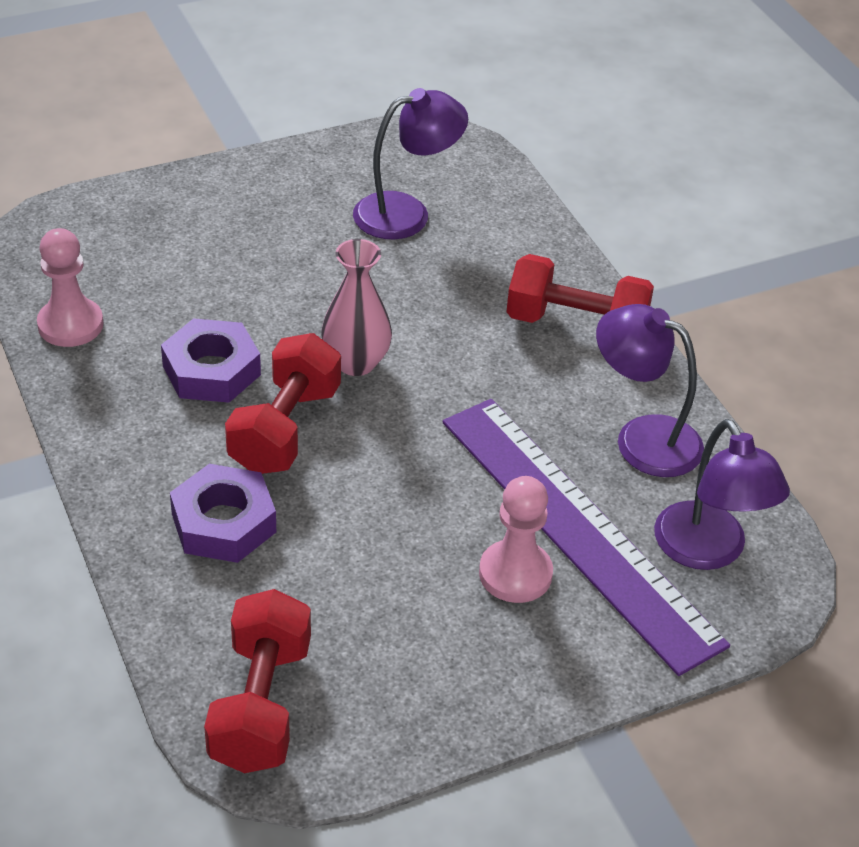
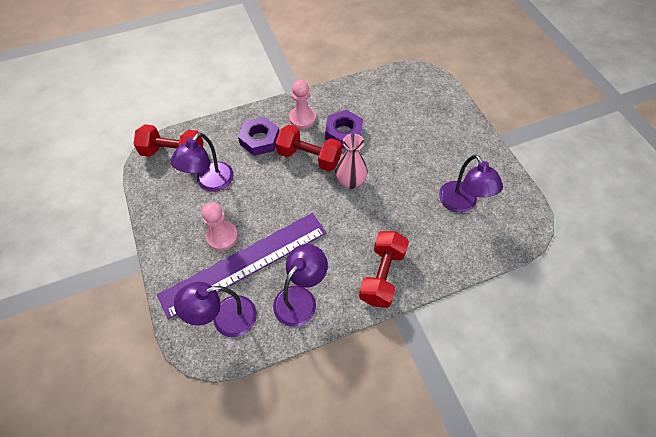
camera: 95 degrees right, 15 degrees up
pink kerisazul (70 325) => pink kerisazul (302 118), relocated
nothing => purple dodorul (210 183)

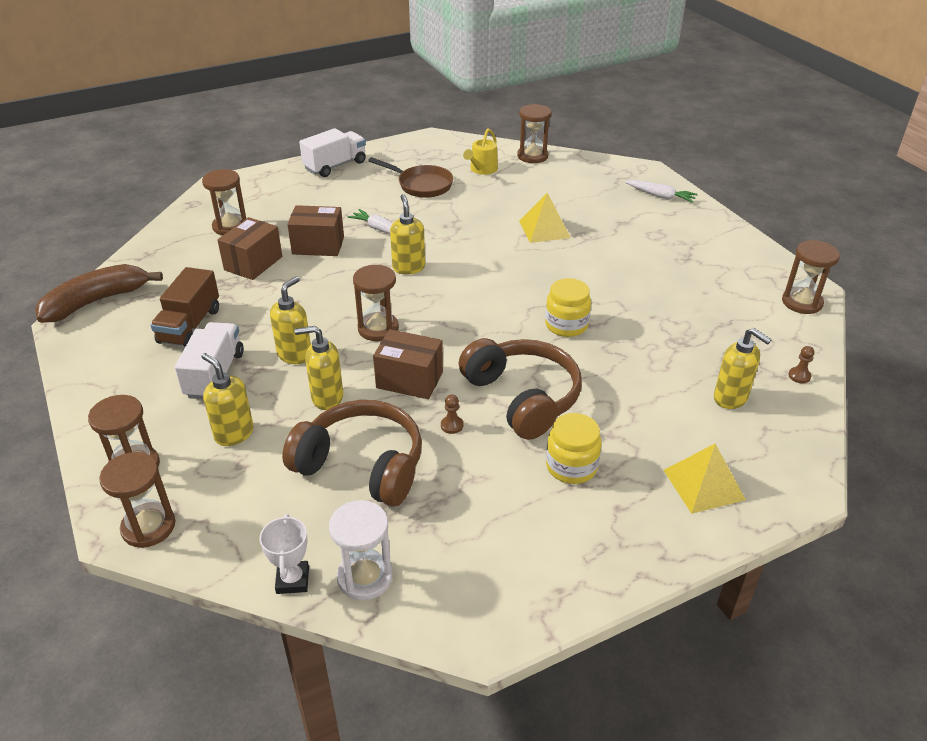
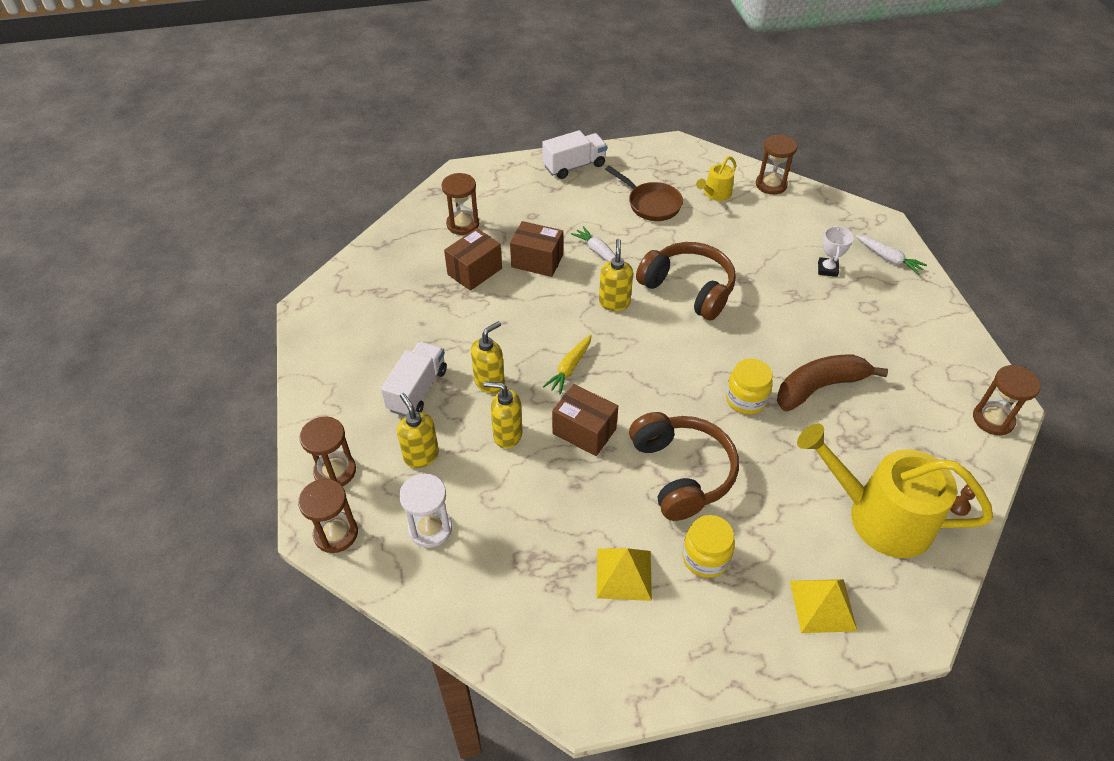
camera: 15 degrees right, 10 degrees up
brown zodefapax (96 301) => brown zodefapax (819 387), relocated
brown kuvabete (190 326) => nothing
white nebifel (292 580) => white nebifel (827 269), relocated
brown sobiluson (362 465) => brown sobiluson (688 289), relocated
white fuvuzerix (365 577) => white fuvuzerix (430 528), relocated
brown fuvuzerix (378 329) => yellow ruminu (569 368)
brown kerisazul (452 425) => nothing
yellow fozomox (544 229) => yellow fozomox (623 574), relocated
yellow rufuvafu (731 398) => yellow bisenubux (880 517)

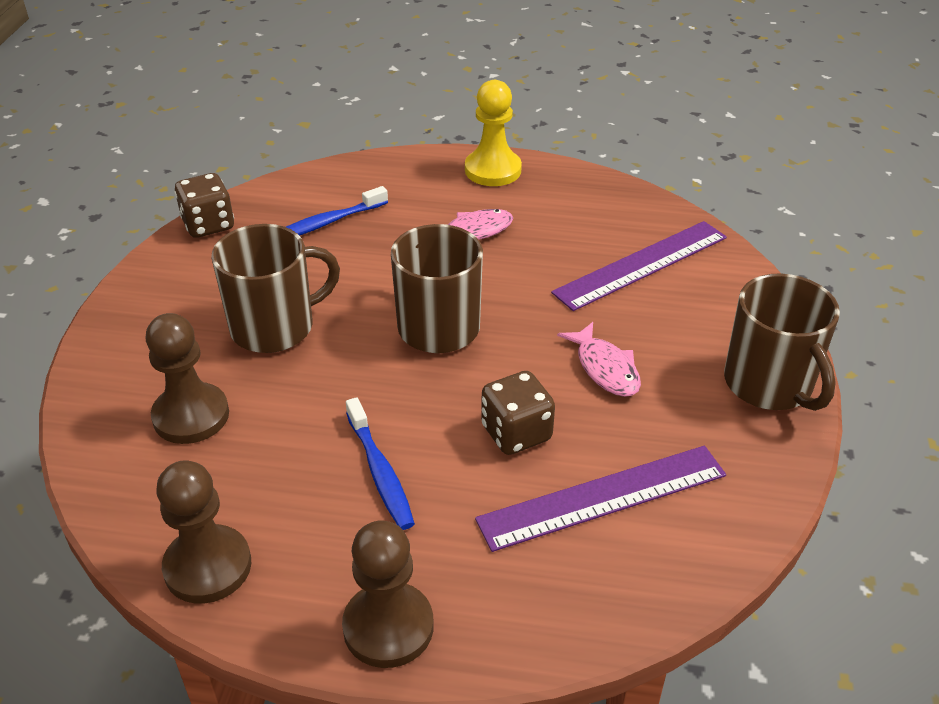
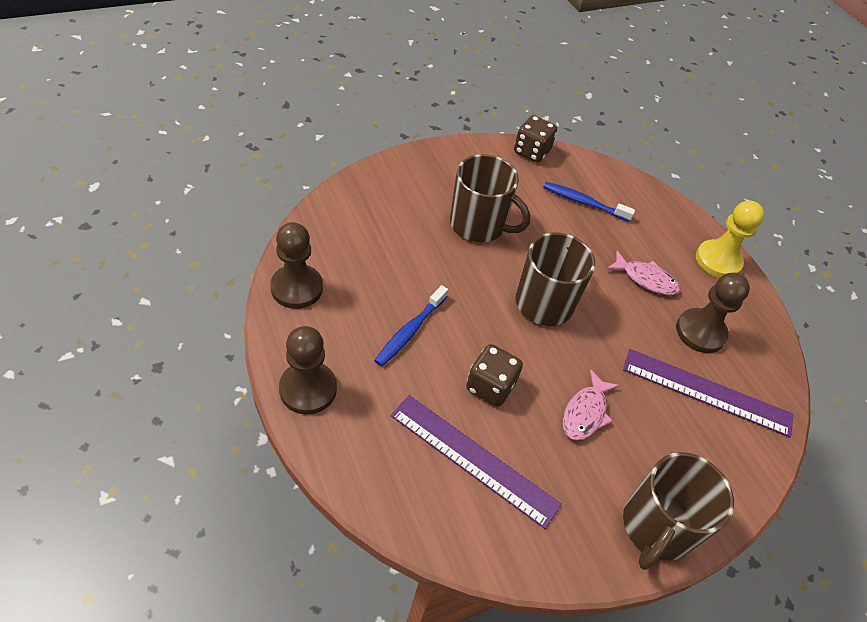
camera: 50 degrees right, 10 degrees up
brown kerisazul (191 416) => brown kerisazul (700 332), relocated

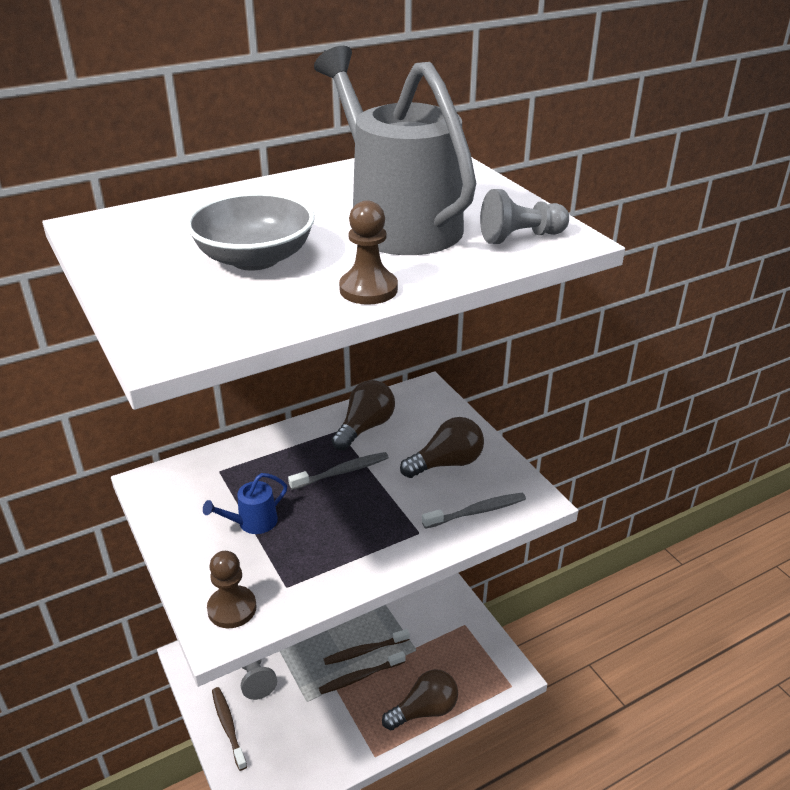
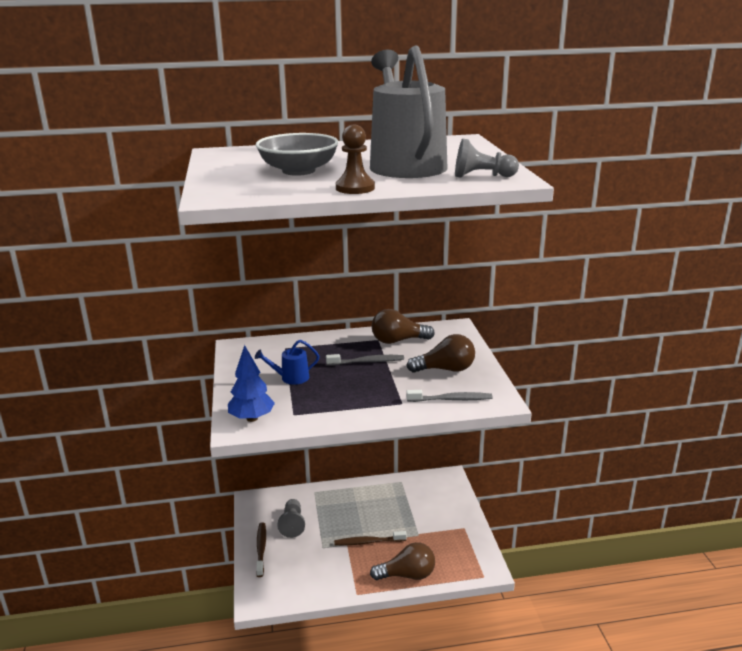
camera: 20 degrees right, 10 degrees down
brown kerisazul (232 608) => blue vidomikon (252 418)
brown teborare (364 651) => nothing
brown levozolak (365 427) => brown levozolak (398 341), 150 degrees counterclockwise

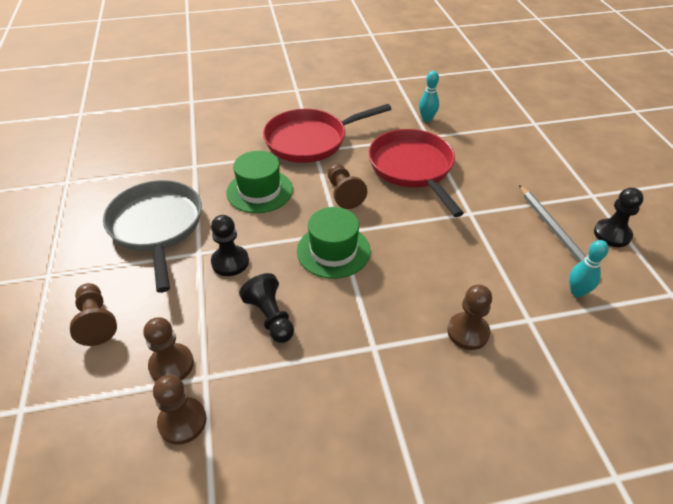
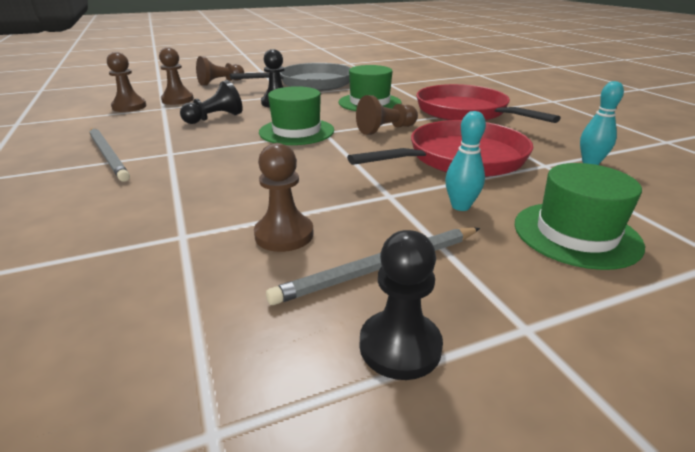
camera: 80 degrees right, 15 degrees down
brown kerisazul (468 332) => brown kerisazul (284 235), relocated
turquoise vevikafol (577 292) => turquoise vevikafol (460 206), relocated
nothing => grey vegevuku (108 155)
nothing => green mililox (576 234)

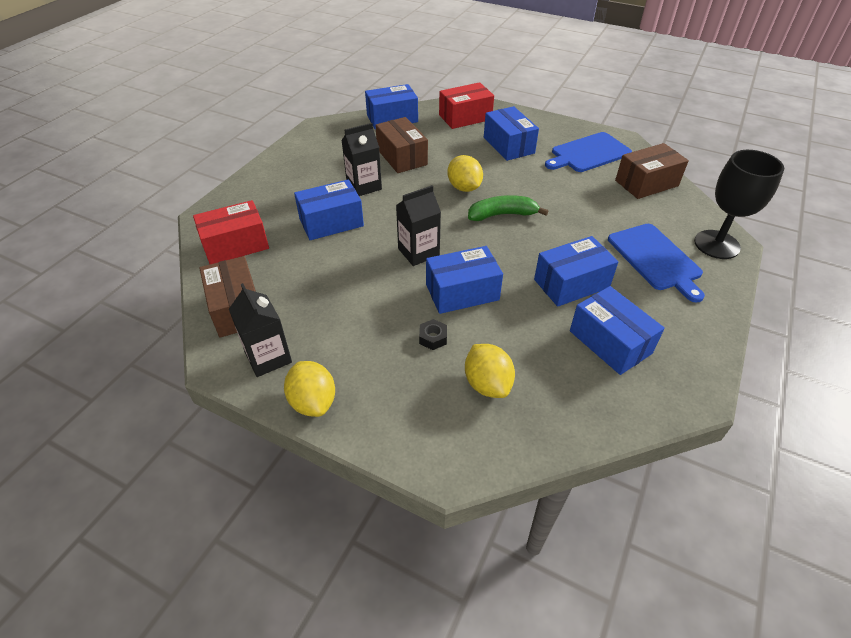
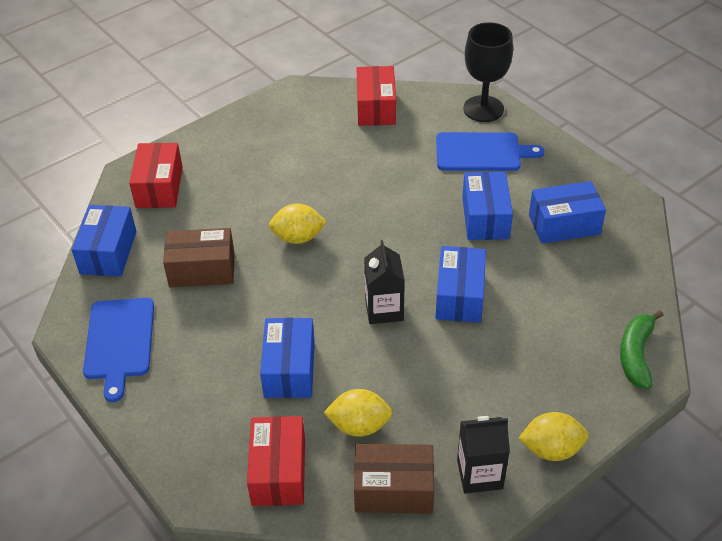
camera: 65 degrees left, 0 degrees up
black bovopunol (364 186) => nothing
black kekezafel (433 338) => nothing
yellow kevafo (487 384) => yellow kevafo (359 425), relocated
green zodefapax (502 215) => green zodefapax (636 355), relocated
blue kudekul (508 145) => nothing
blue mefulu (588 153) => blue mefulu (119 342), relocated
brown kudekul (646 183) => red kudekul (376 108)

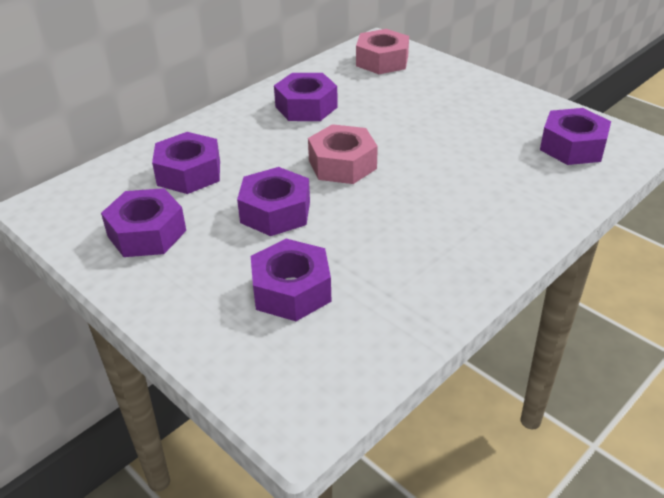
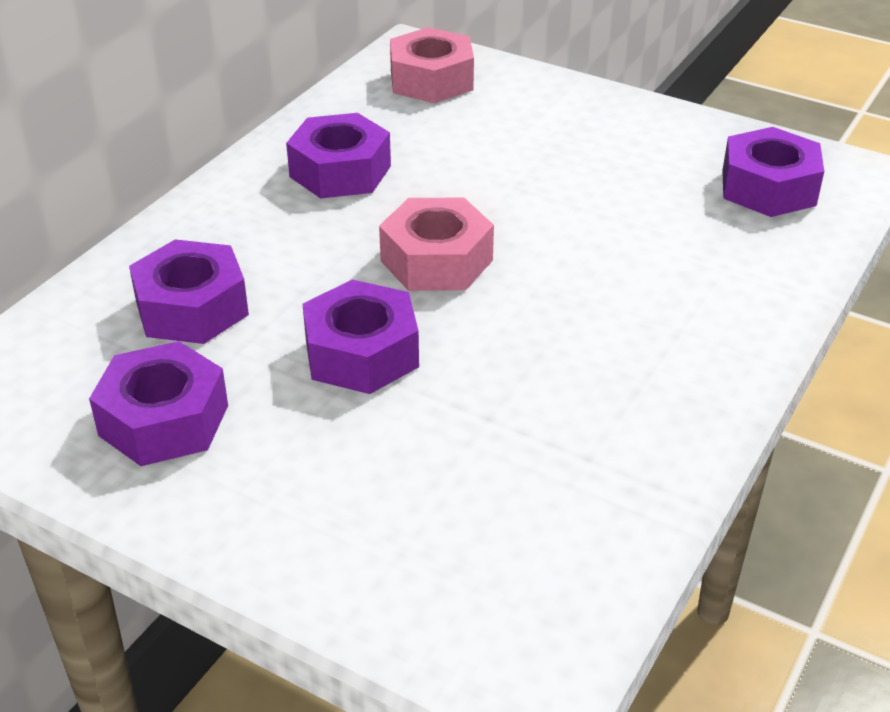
camera: 15 degrees left, 0 degrees up
purple kekezafel (291 290) => nothing

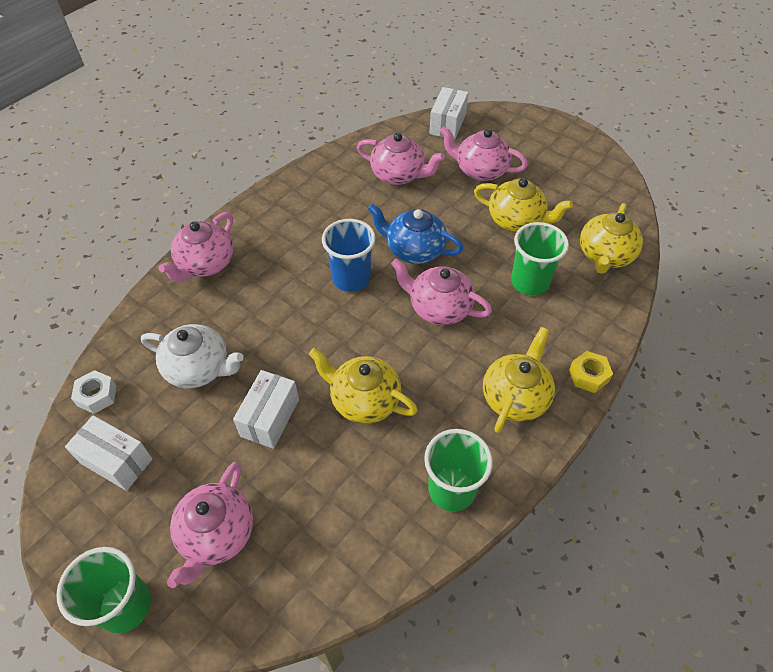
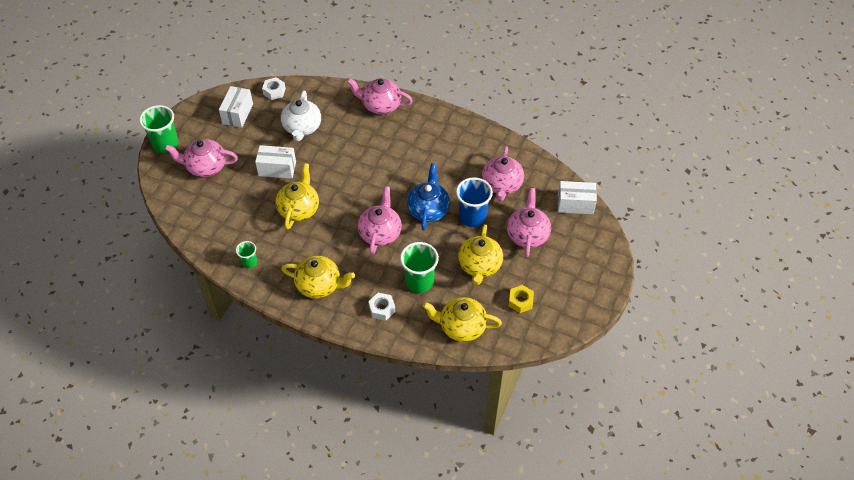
camera: 75 degrees right, 0 degrees up
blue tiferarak (351 278) => blue tiferarak (472 217), relocated
green tiferarak (451 489) => green tiferarak (249 262), x0.55
yellow kekezafel (588 375) => yellow kekezafel (520 301), relocated
nothing => white kekezafel (382 309)

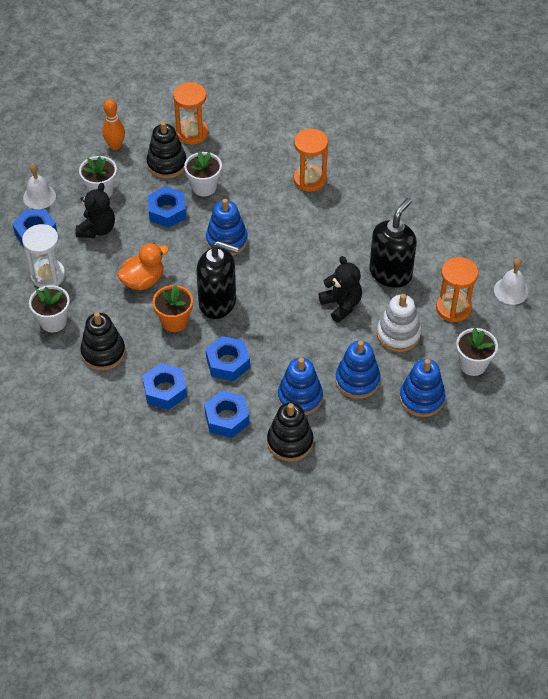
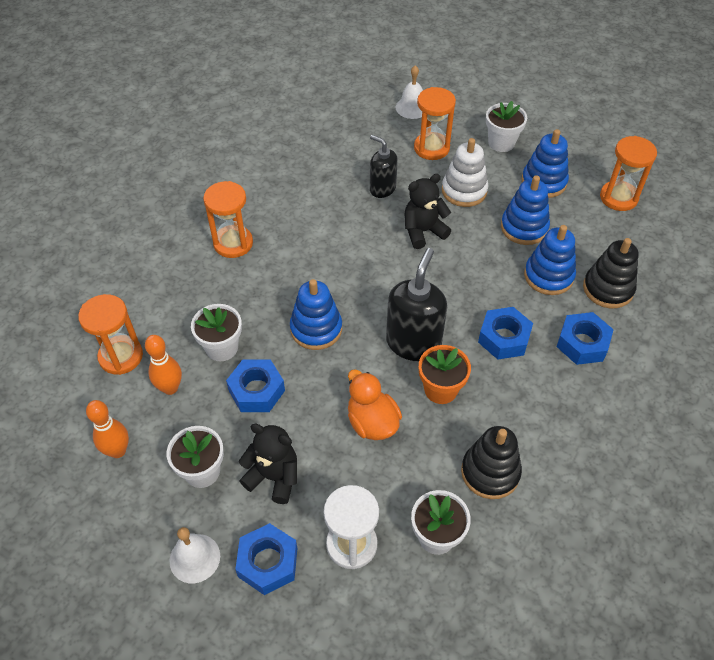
camera: 85 degrees left, 0 degrees up
blue kekezafel (165 390) => nothing
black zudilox (167 164) => orange vevikafol (170 388)
black rufuvafu (390 273) => black rufuvafu (382 188), x0.63
nothing => orange fuvuzerix (618 198)

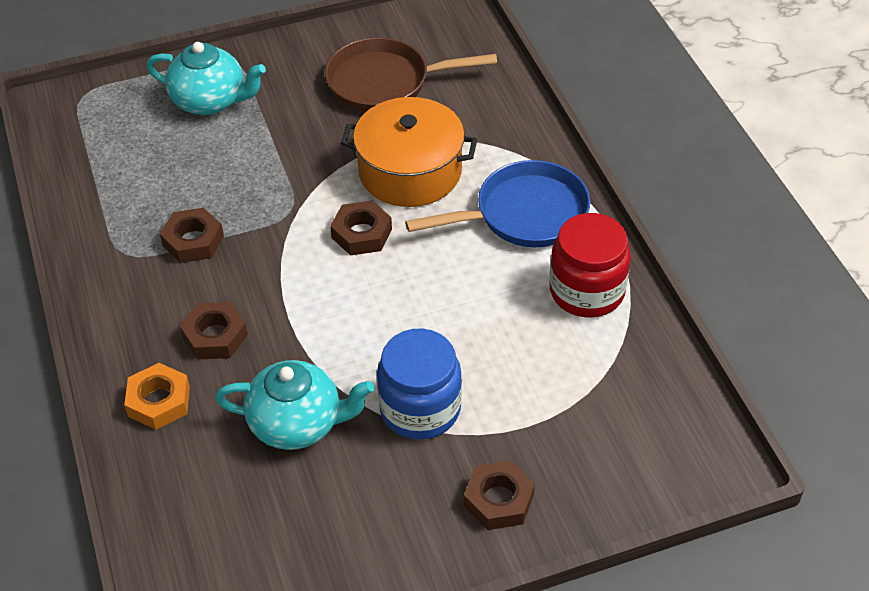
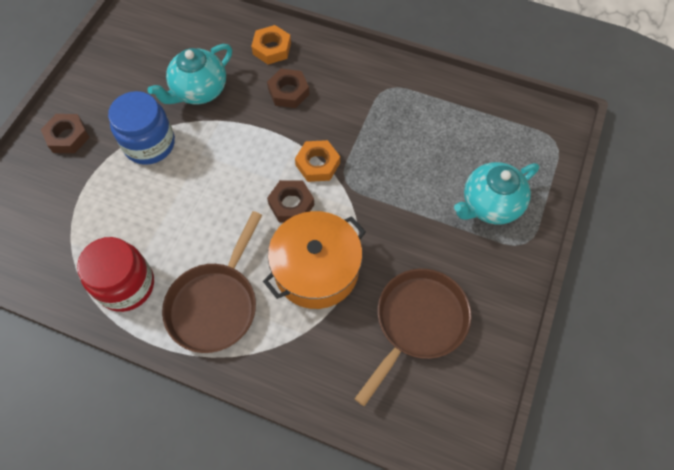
camera: 130 degrees right, 15 degrees up
brown kekezafel (193 241) => nothing
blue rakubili (524 214) => brown rakubili (215 304)
nothing => orange kekezafel (317 164)

